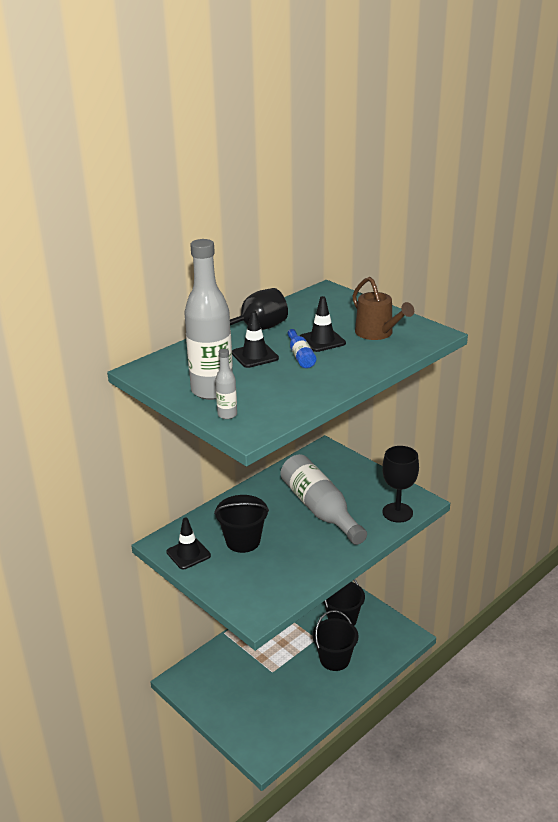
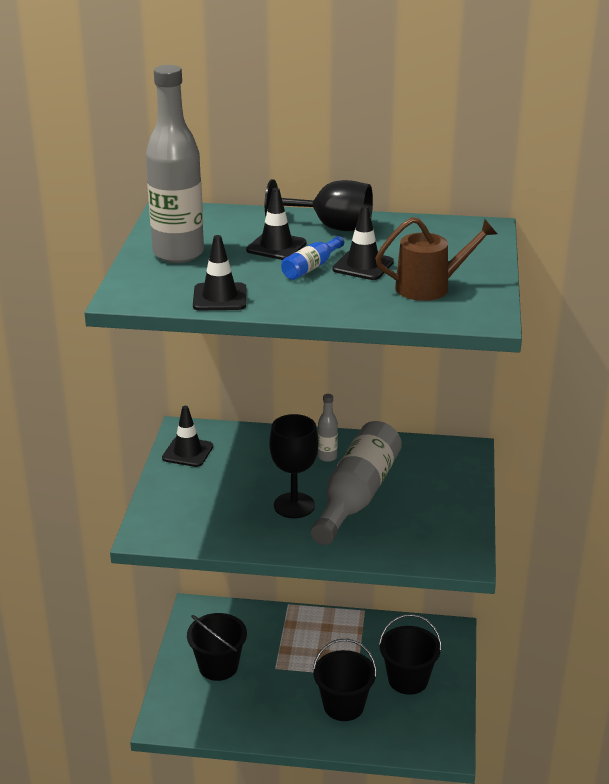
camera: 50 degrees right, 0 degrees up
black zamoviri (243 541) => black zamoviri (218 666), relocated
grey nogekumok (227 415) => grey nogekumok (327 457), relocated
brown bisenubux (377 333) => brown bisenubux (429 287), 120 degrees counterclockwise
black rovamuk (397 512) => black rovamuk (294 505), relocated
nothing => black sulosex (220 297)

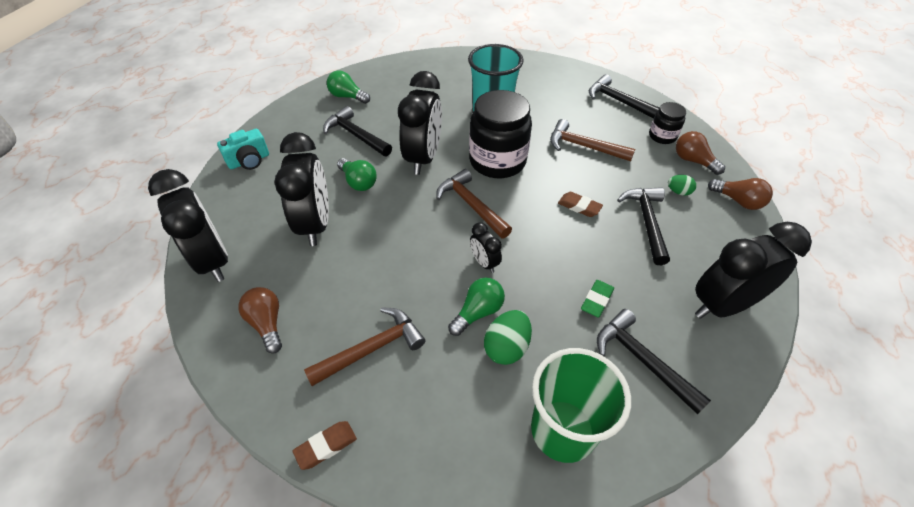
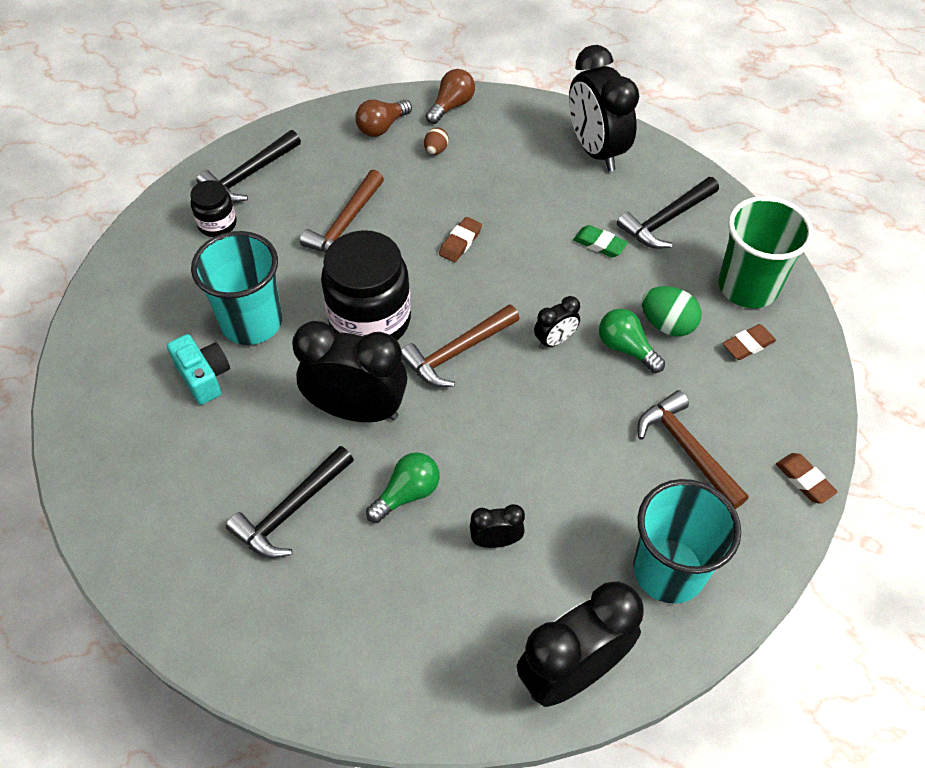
camera: 90 degrees left, 5 degrees up
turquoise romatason (249 161) => turquoise romatason (204 377), relocated
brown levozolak (267 323) => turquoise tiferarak (668 570)
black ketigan (315 224) => black ketigan (496 541), x0.47
green levozolak (347 96) => nothing
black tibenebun (646 222) => nothing
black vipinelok (662 136) => black vipinelok (217 224), relocated
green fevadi (678 192) => brown fevadi (436 150)
nothing => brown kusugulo (748 345)

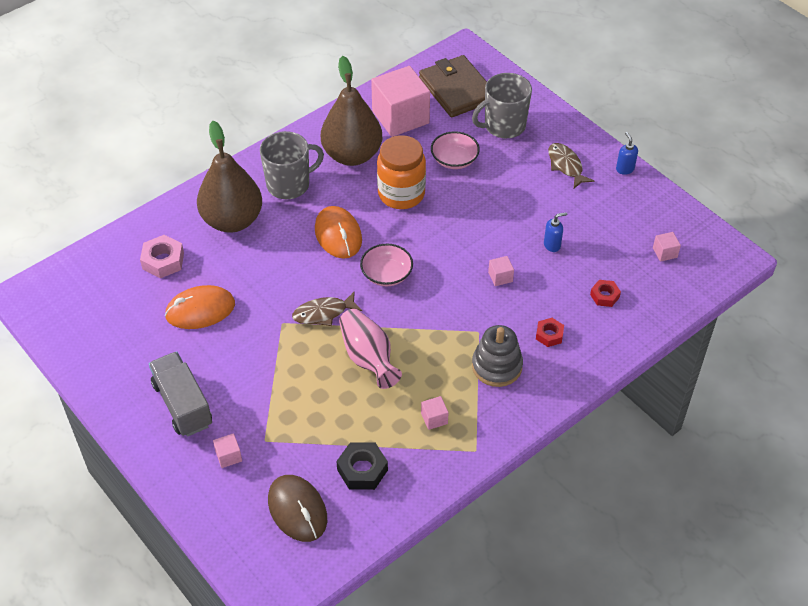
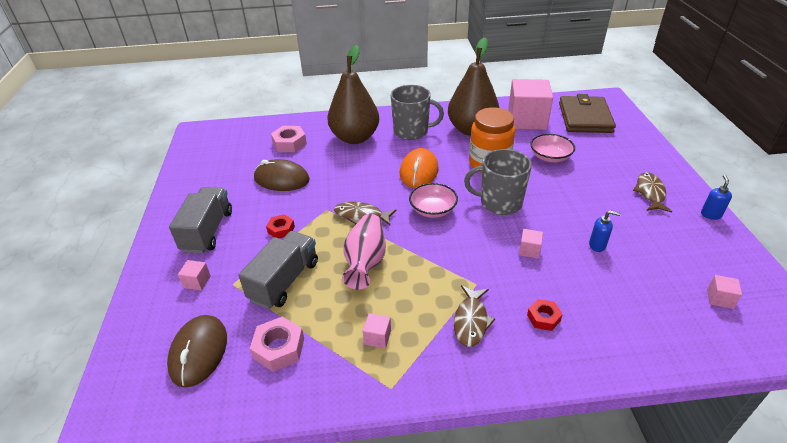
camera: 35 degrees right, 10 degrees down
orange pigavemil (200 310) => brown pigavemil (281 179)
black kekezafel (362 470) => pink kekezafel (279 348)
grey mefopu (503 126) => grey mefopu (499 203), relocated
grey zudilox (497 366) => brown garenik (471 321)
red kekezafel (604 296) => red kekezafel (281 229), relocated
nothing => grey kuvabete (284 281)

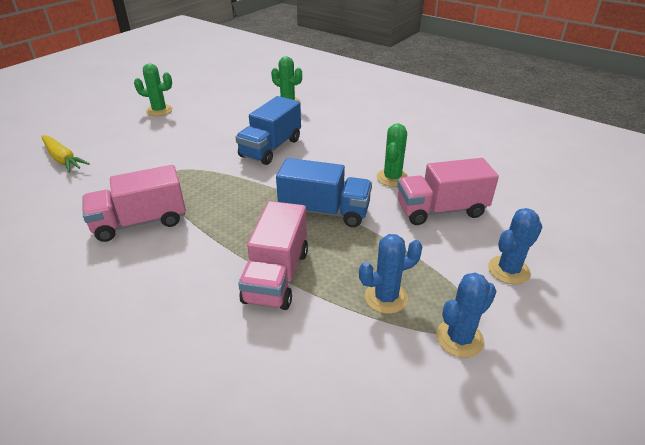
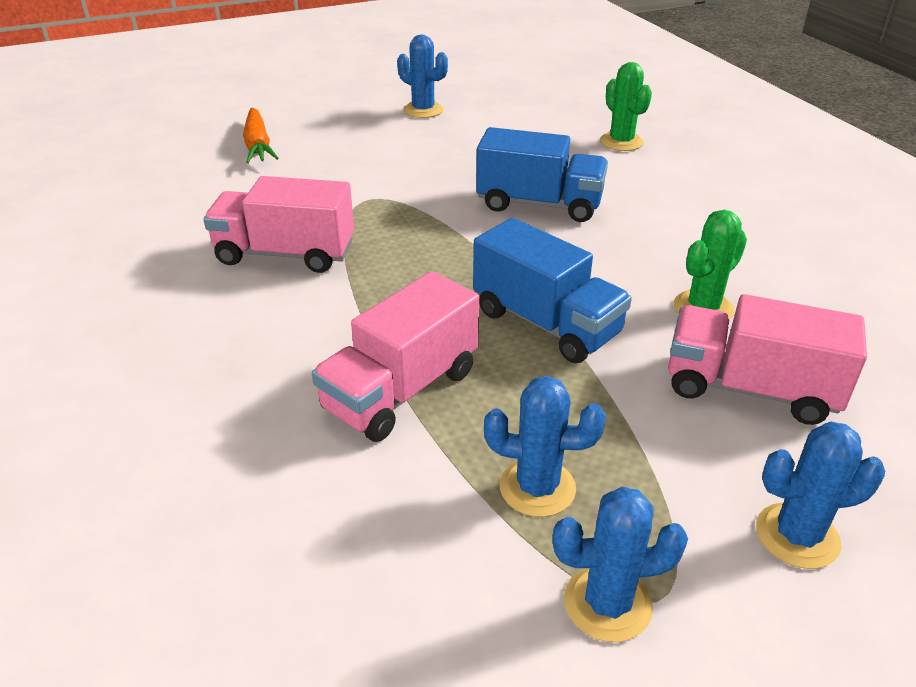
camera: 30 degrees right, 0 degrees up
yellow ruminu (63 159) => orange ruminu (258 145)
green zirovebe (159 110) => blue zirovebe (423 110)
blue kuvabete (271 148) => blue kuvabete (539 204), 135 degrees counterclockwise

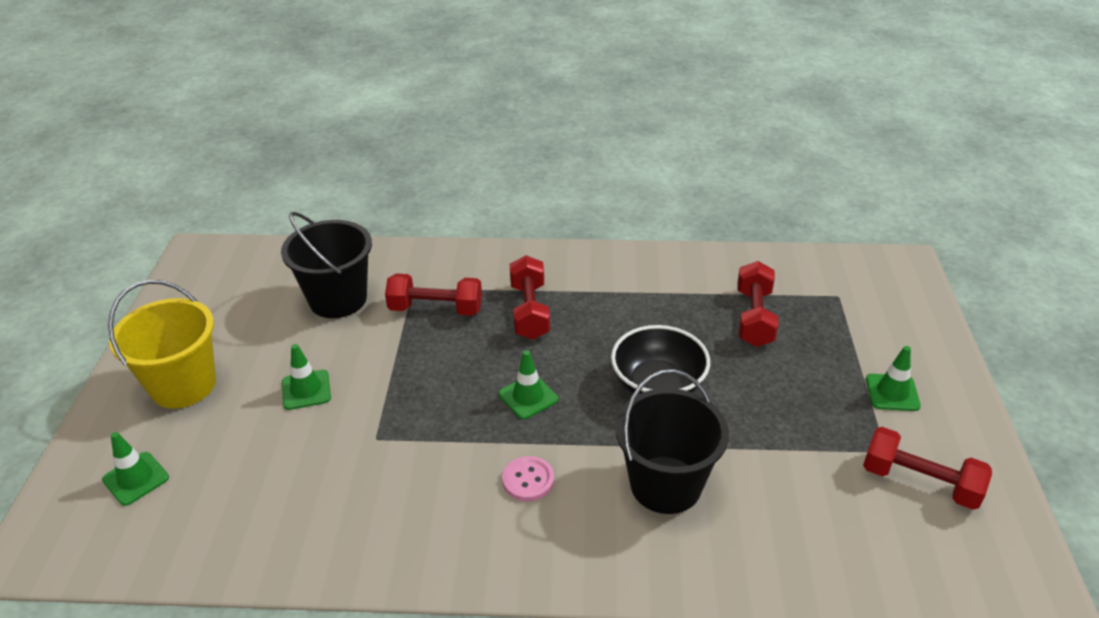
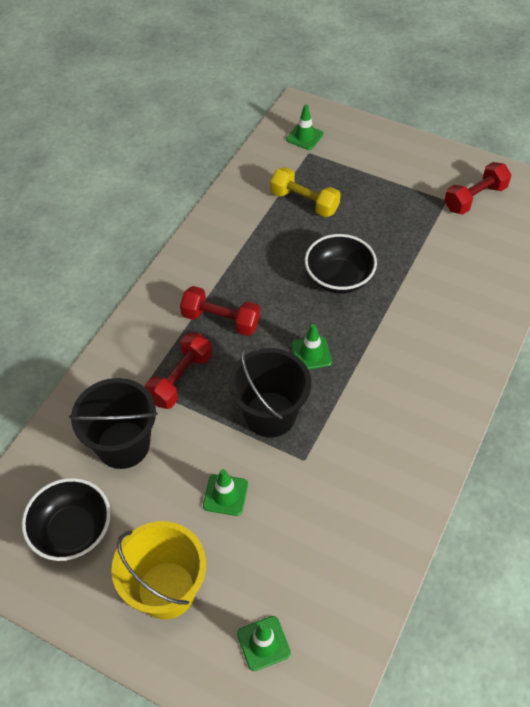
camera: 65 degrees left, 15 degrees up
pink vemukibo (528 480) => nothing
black zamoviri (665 485) => black zamoviri (270 414), relocated
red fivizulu (754 318) => yellow fivizulu (304 202)
green sulosex (892 392) => green sulosex (304 137), relocated
nothing => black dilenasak (72 531)

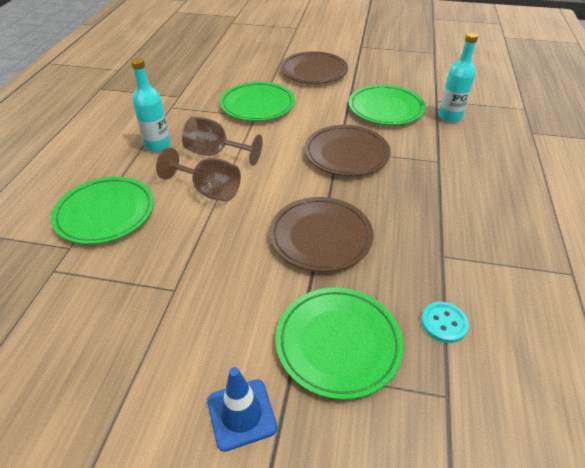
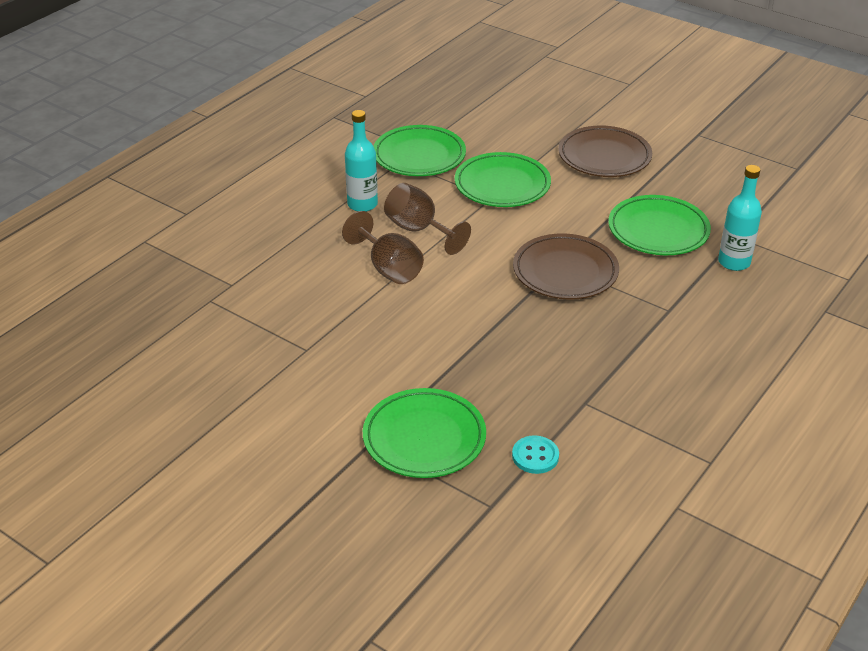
camera: 25 degrees right, 5 degrees down
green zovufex (105 213) => green zovufex (419 156), relocated
blue sulosex (241 414) => nothing
brown zovufex (320 237) => nothing

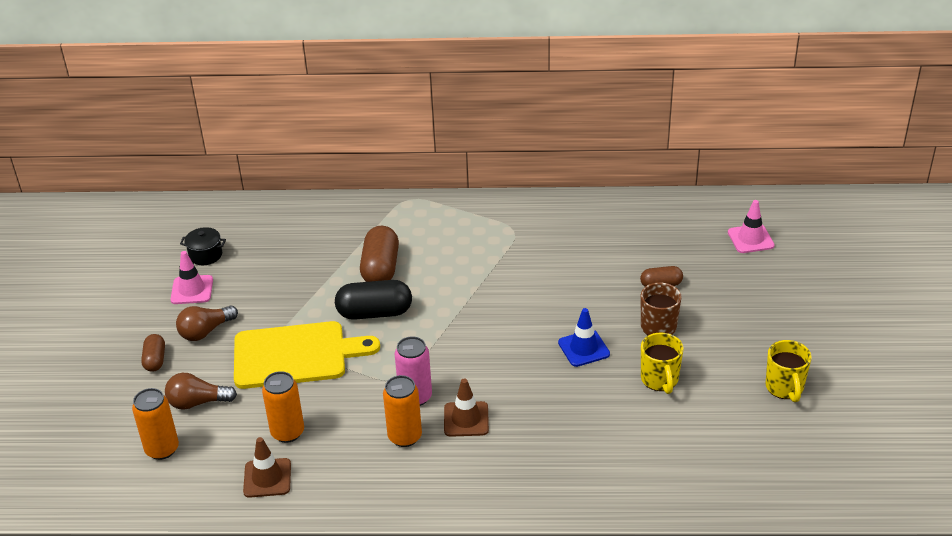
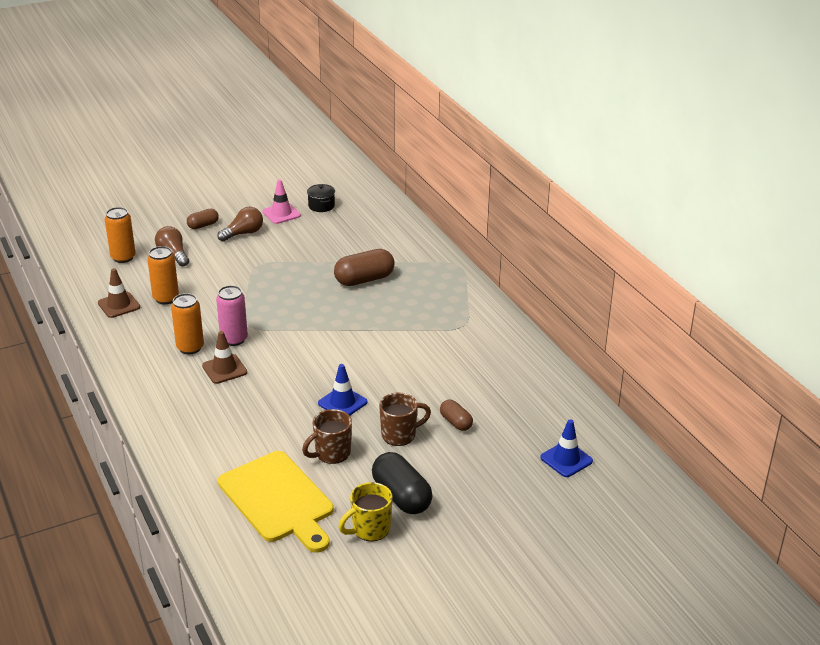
camera: 60 degrees right, 5 degrees down
brown levozolak (205 331) => brown levozolak (243 233), 120 degrees clockwise
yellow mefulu (295 355) => yellow mefulu (278 500), relocated
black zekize (374 313) => black zekize (401 496), relocated
yellow mefopu (660 380) => brown mefopu (331 453)
pink sulosex (750 239) => blue sulosex (566 459)

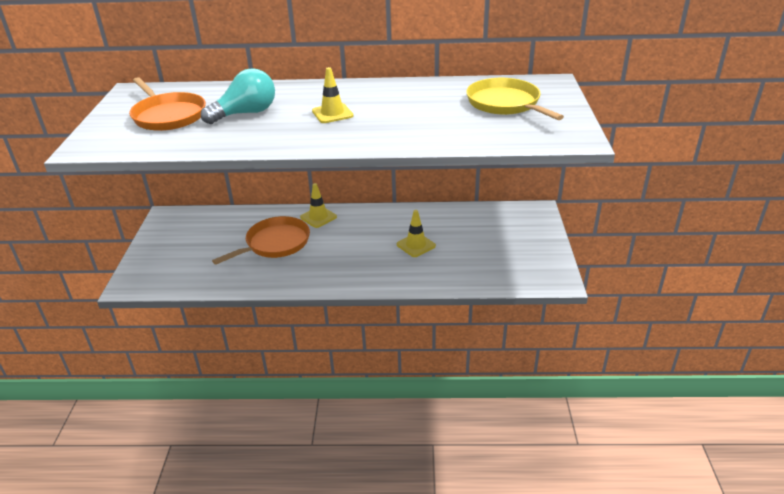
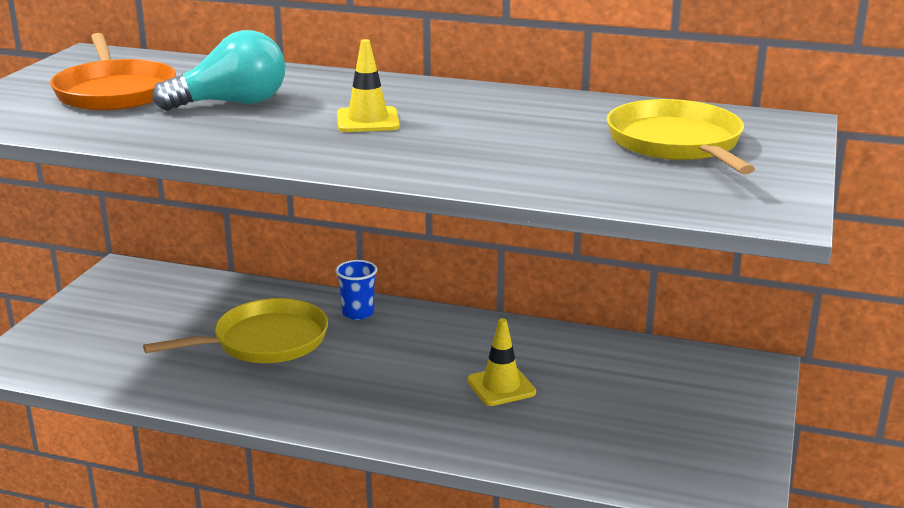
camera: 15 degrees right, 10 degrees down
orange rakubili (275 243) => yellow rakubili (265 341)
yellow sulosex (318 217) => blue tiferarak (358 313)

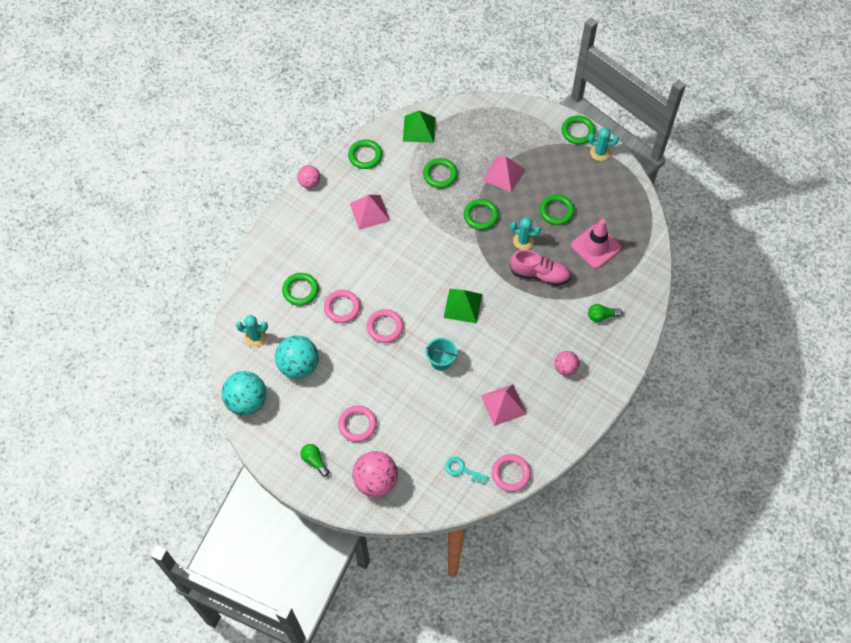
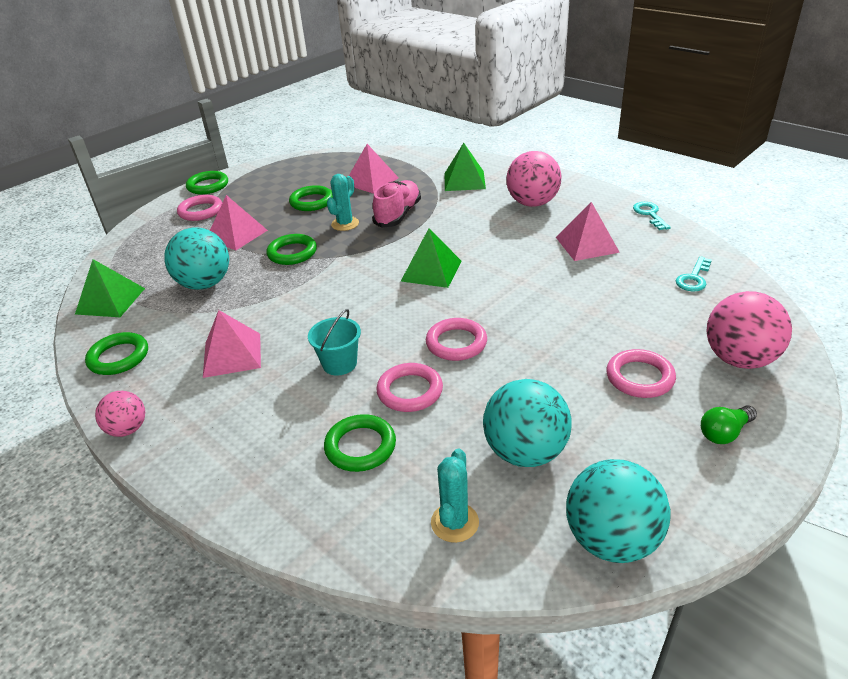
camera: 80 degrees left, 25 degrees down
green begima (440 175) => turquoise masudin (205 284)
turquoise zamoviri (441 361) => turquoise zamoviri (339 364), relocated
pink begima (511 474) => pink begima (201 211), relocated
pink masudin (565 368) => pink masudin (532 203), x1.72
pink sulosex (595 246) => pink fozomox (371 181)
turquoise zirovebe (600 152) => nothing
green levozolak (601 316) => green fozomox (464 181)
nothing => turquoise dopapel (650 214)

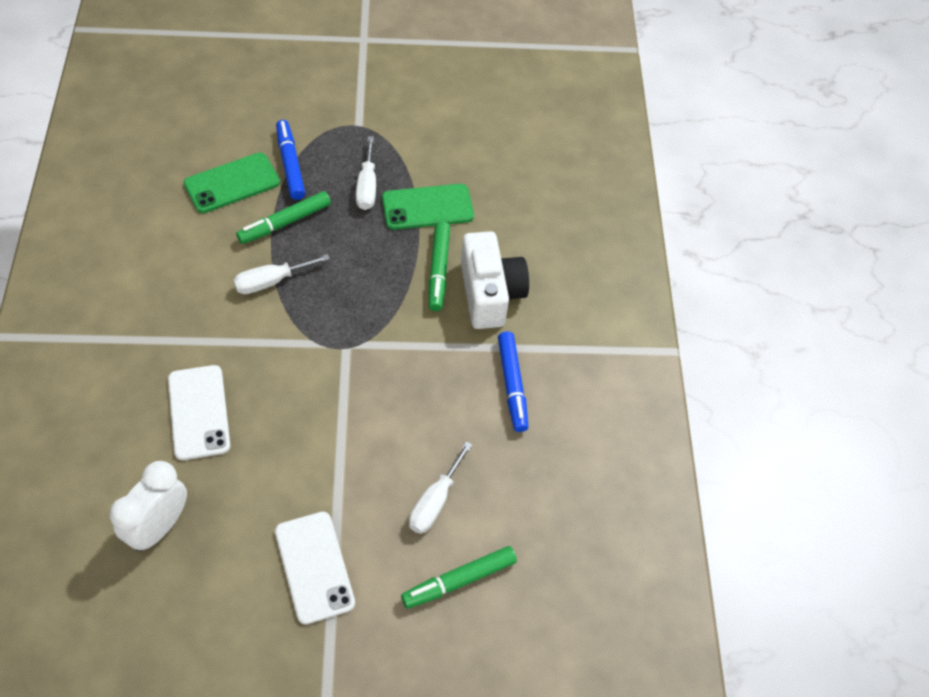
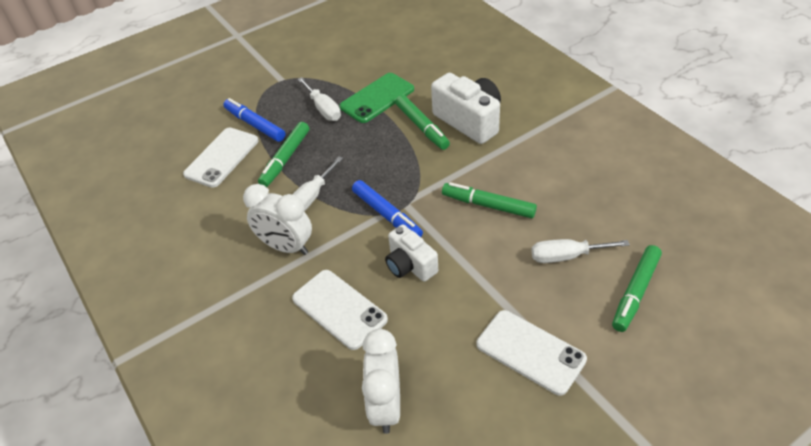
camera: 25 degrees left, 10 degrees down
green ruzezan (232 183) => white ruzezan (222 157)
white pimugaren (435 501) => white pimugaren (566 256), 90 degrees clockwise
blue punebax (512 385) => blue punebax (387 215), relocated
nothing => white ketigan (286 247)
nothing => white romatason (410 265)
nothing => green punebax (488 205)

